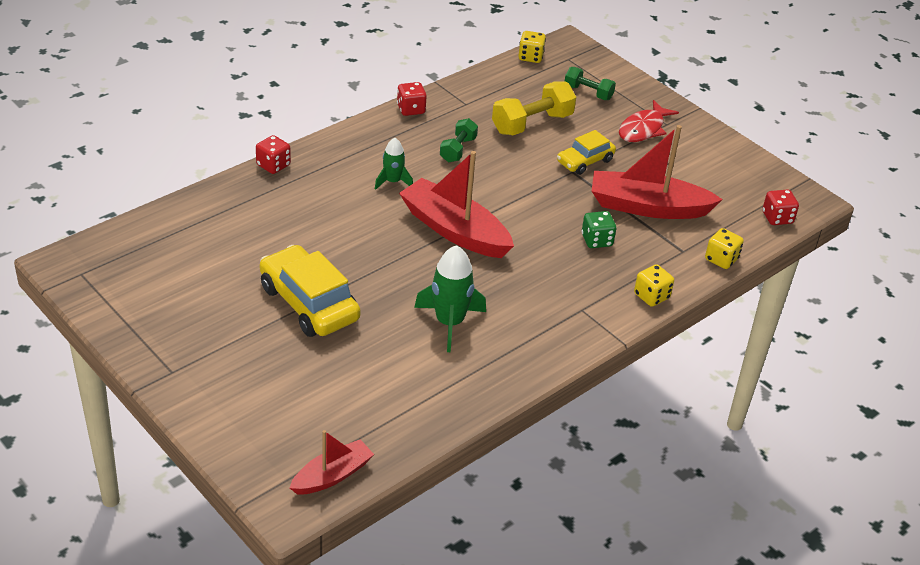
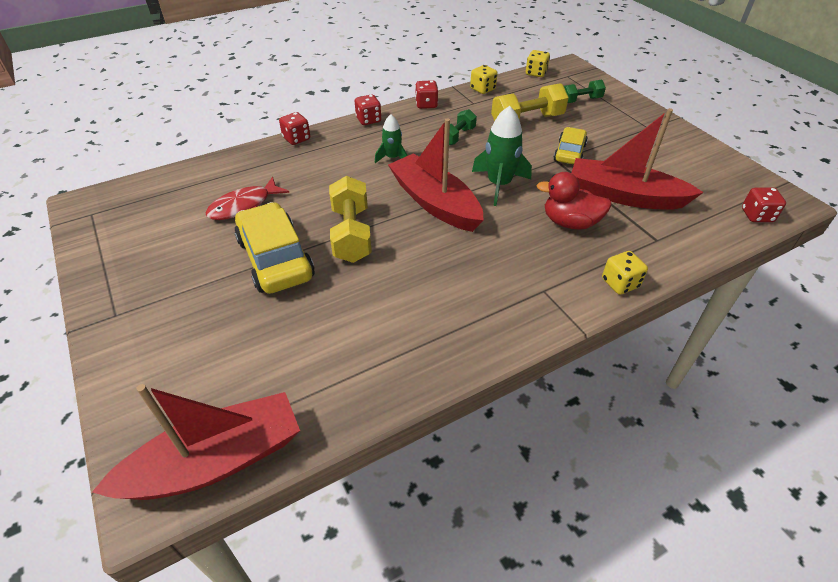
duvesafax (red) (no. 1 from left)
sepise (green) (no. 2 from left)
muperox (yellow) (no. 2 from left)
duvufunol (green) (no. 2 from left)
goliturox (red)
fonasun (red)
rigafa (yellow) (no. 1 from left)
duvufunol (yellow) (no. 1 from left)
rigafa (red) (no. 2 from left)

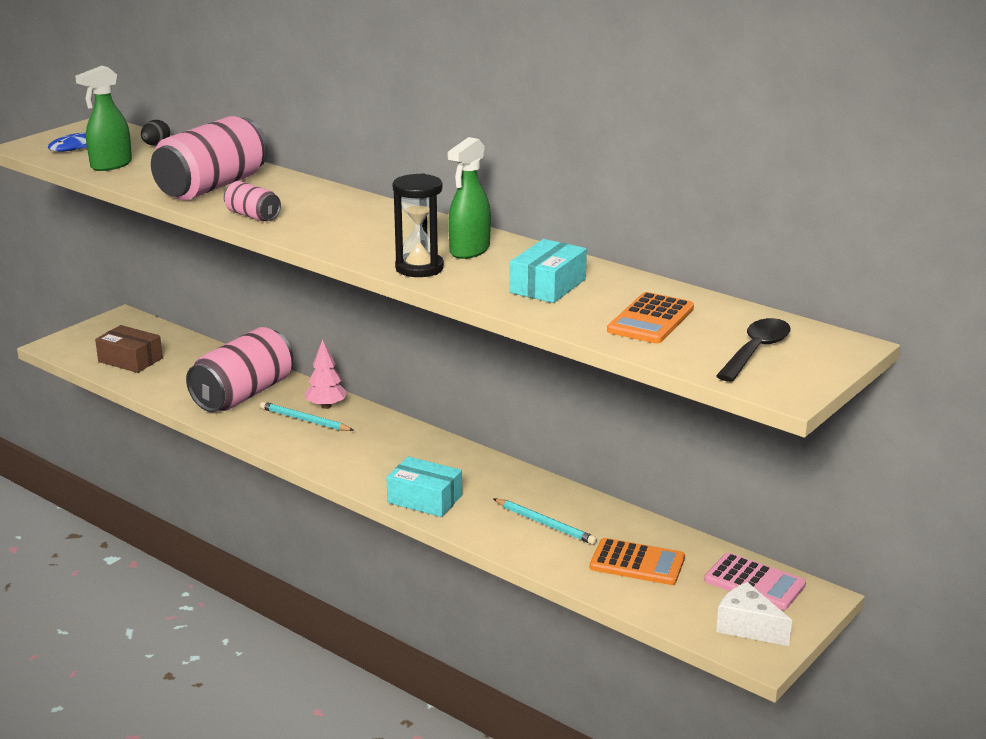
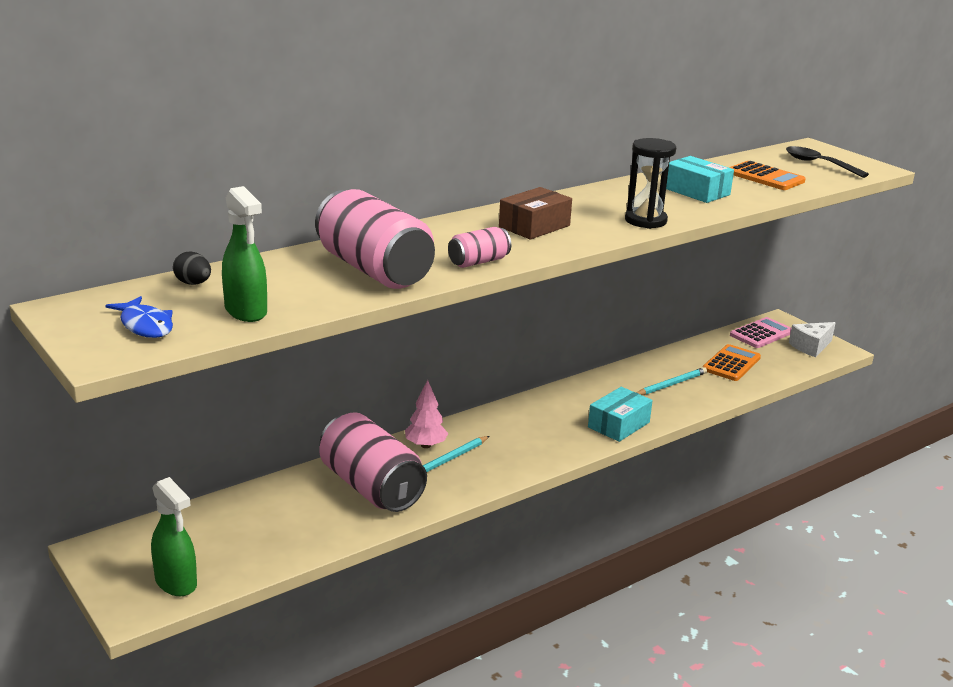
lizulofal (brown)
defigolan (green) (no. 1 from left)

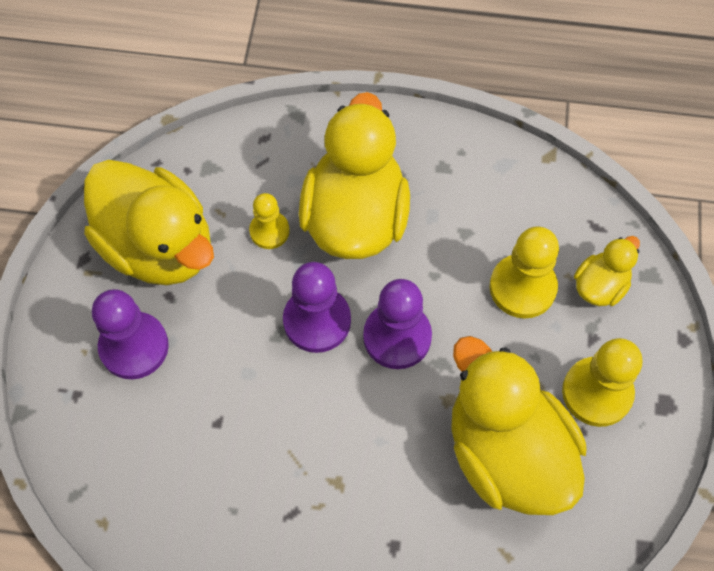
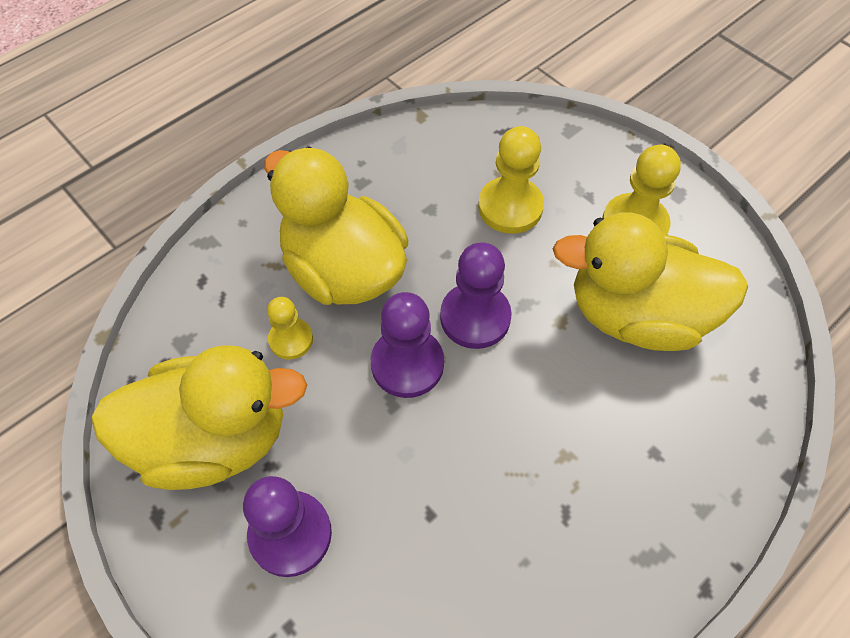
goliturox (yellow) (no. 4 from left in the first image)

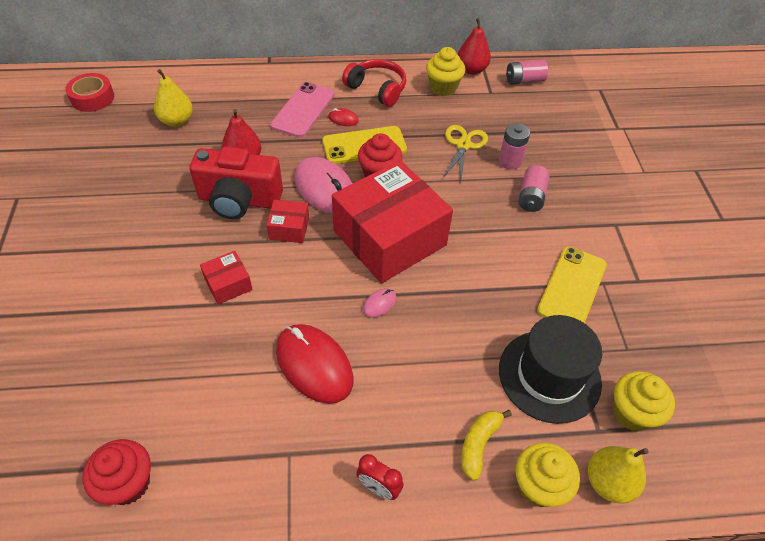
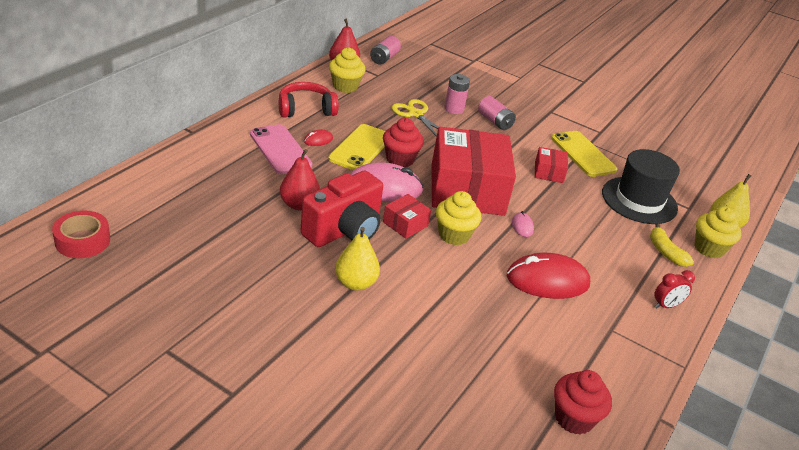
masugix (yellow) (no. 1 from left)
lizulofal (red) (no. 3 from left)
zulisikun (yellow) (no. 2 from left)

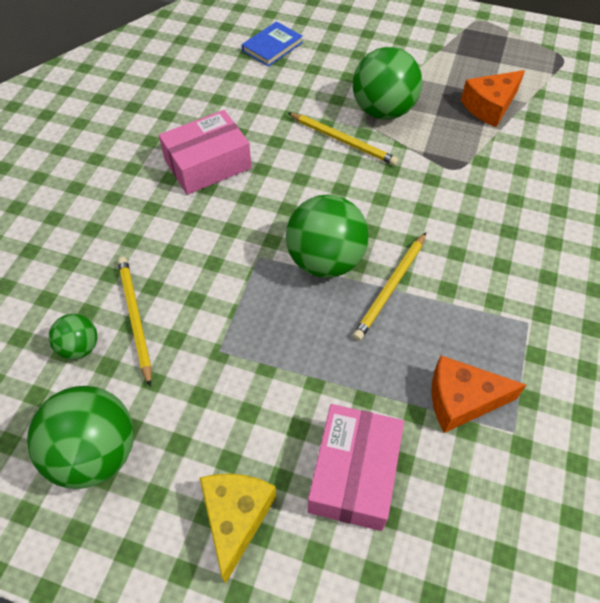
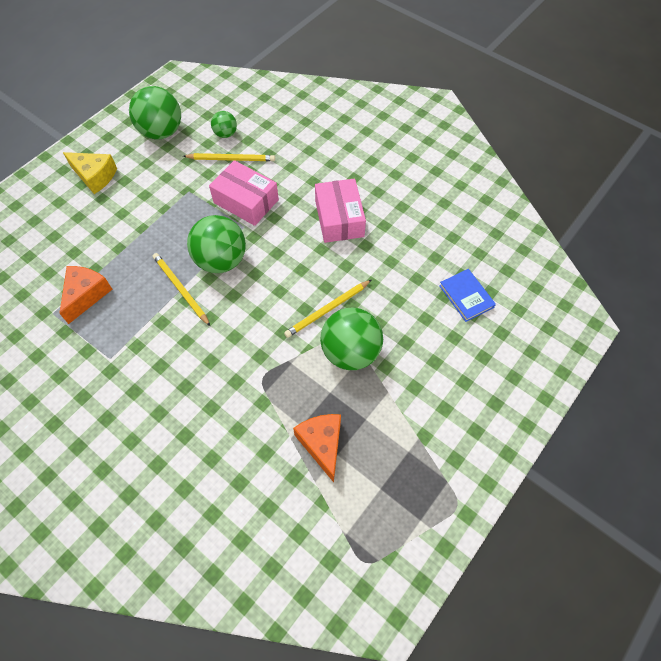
lizulofal (pink) (no. 1 from left)

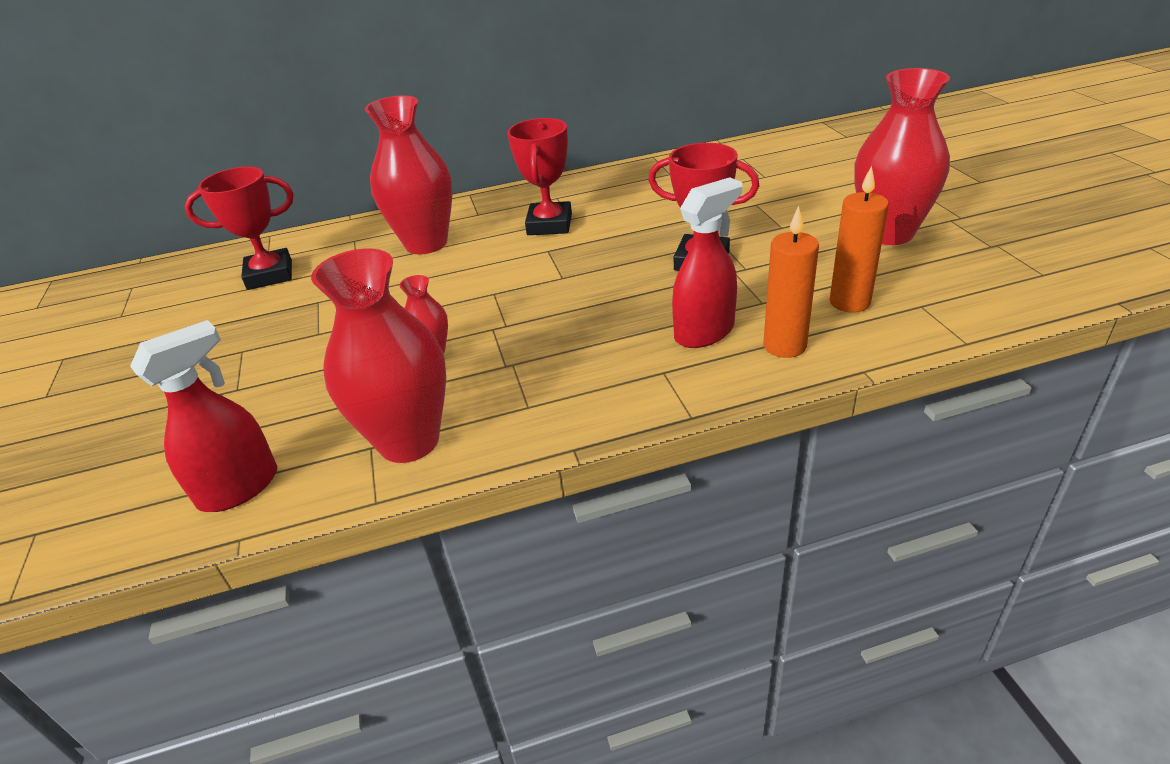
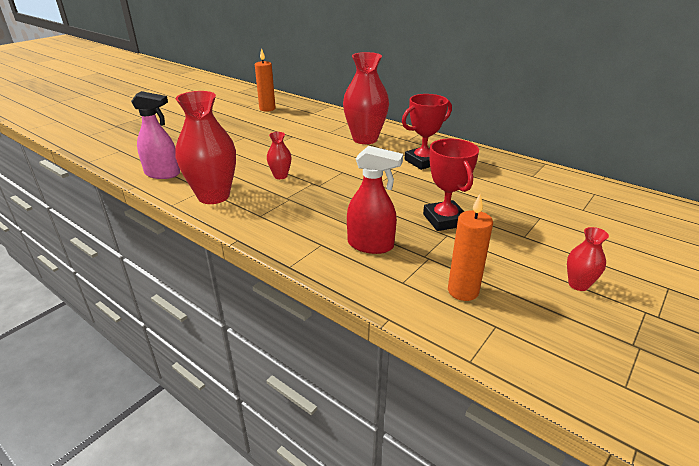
defigolan (pink)
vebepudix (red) (no. 1 from left in the first image)
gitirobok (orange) (no. 1 from left)
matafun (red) (no. 4 from left)

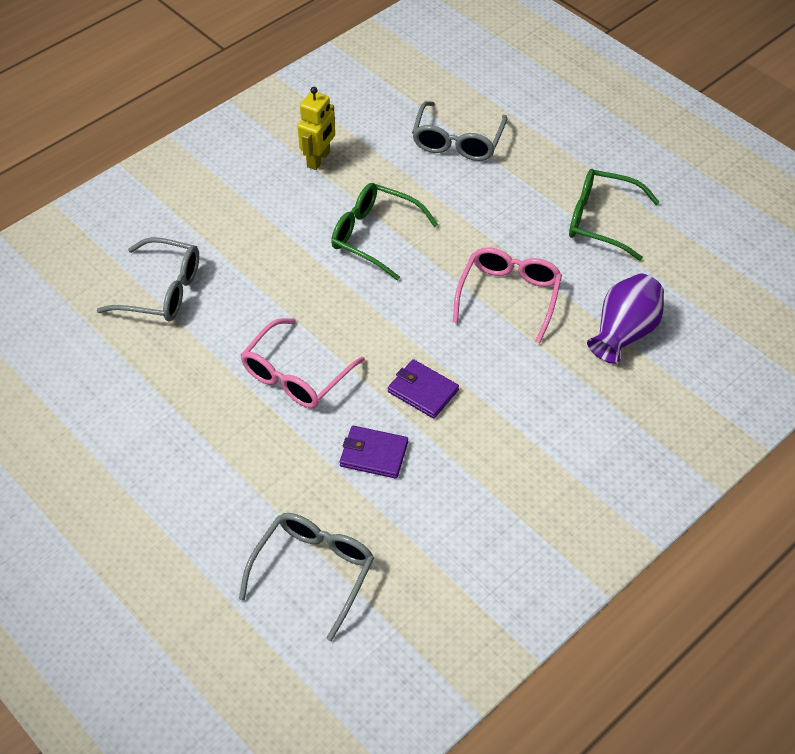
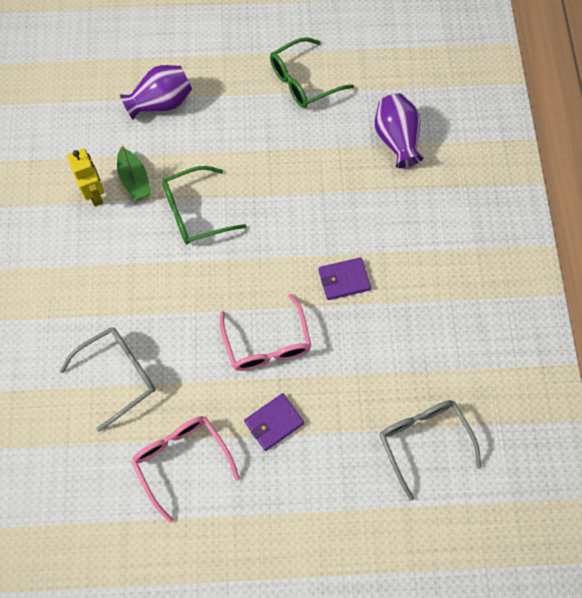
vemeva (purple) (no. 1 from left)
matafun (purple) (no. 1 from left)
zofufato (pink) (no. 1 from left)
duvesafax (green)

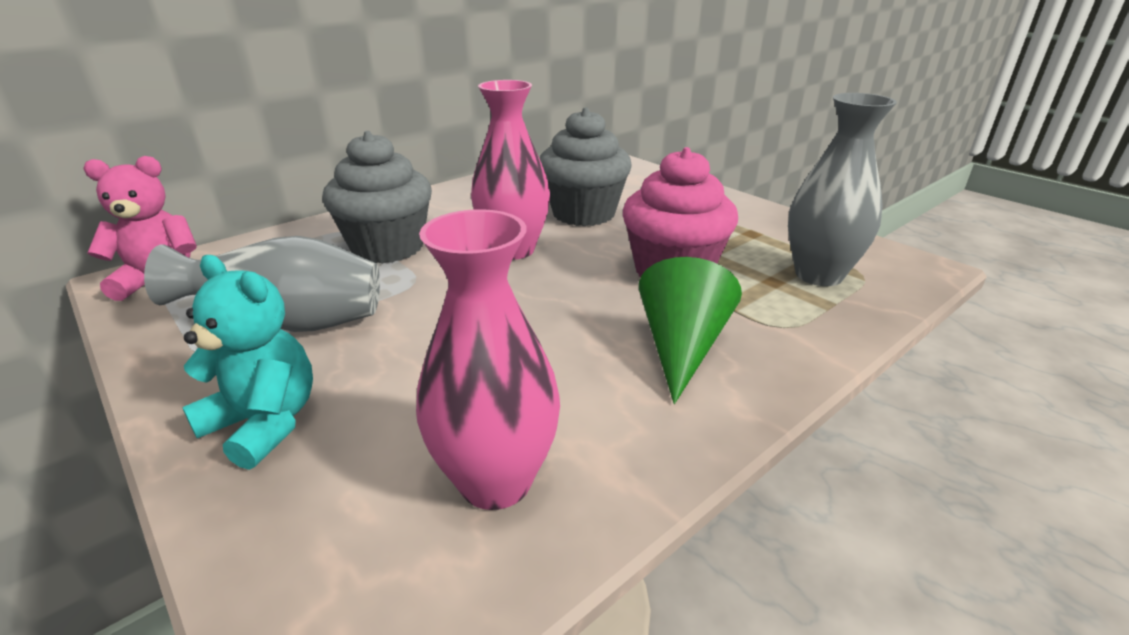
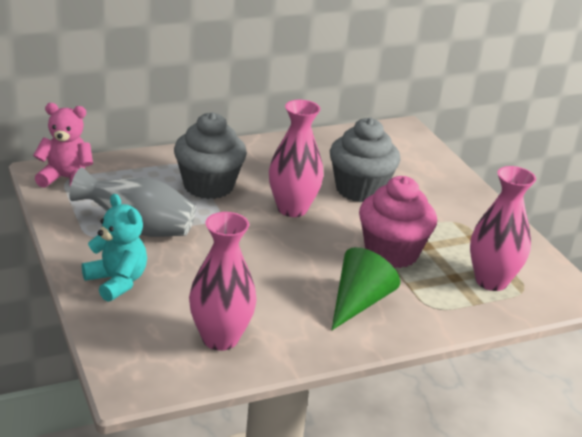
matafun (pink) (no. 3 from left)

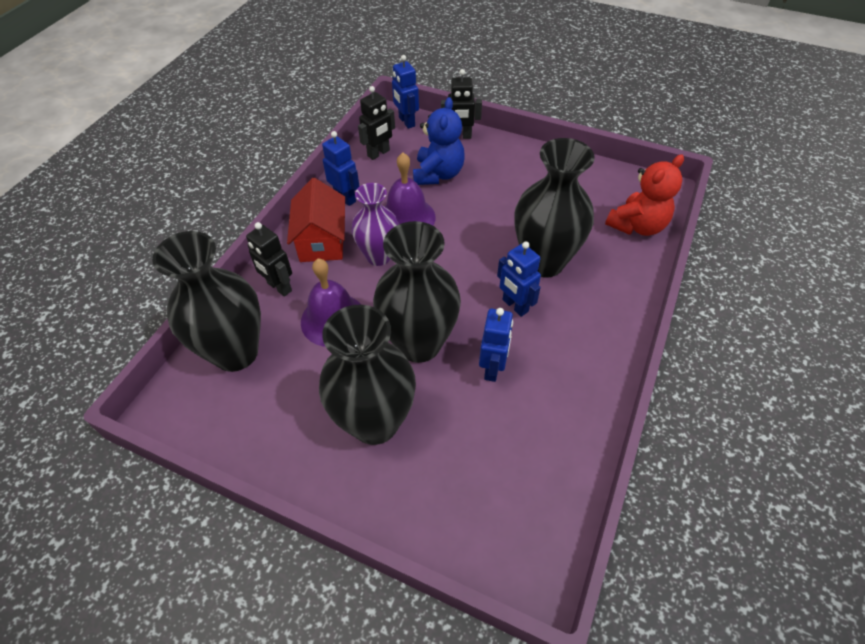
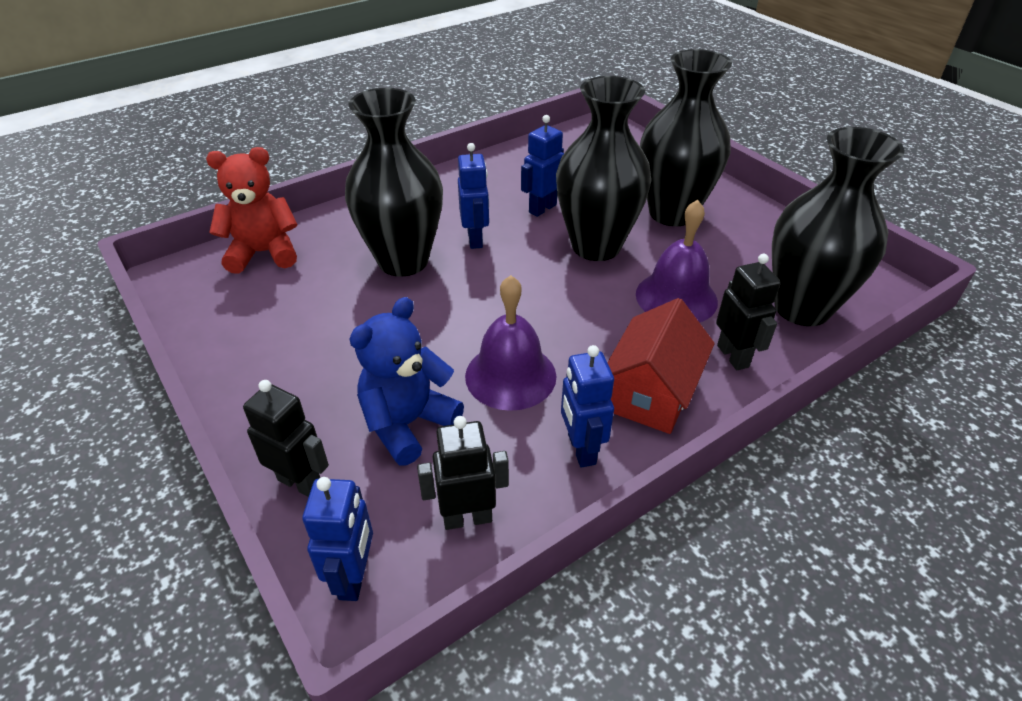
matafun (purple)

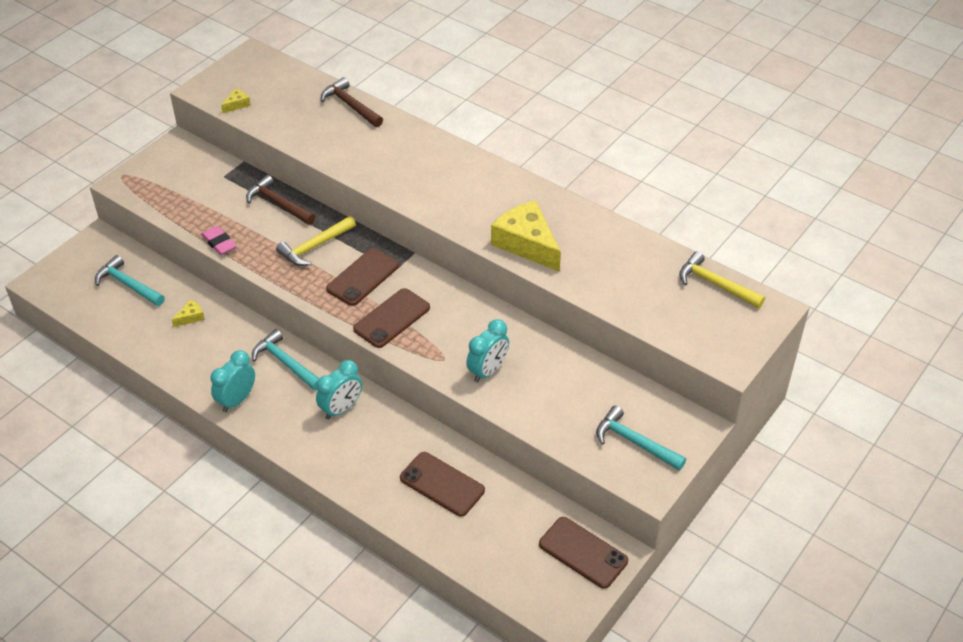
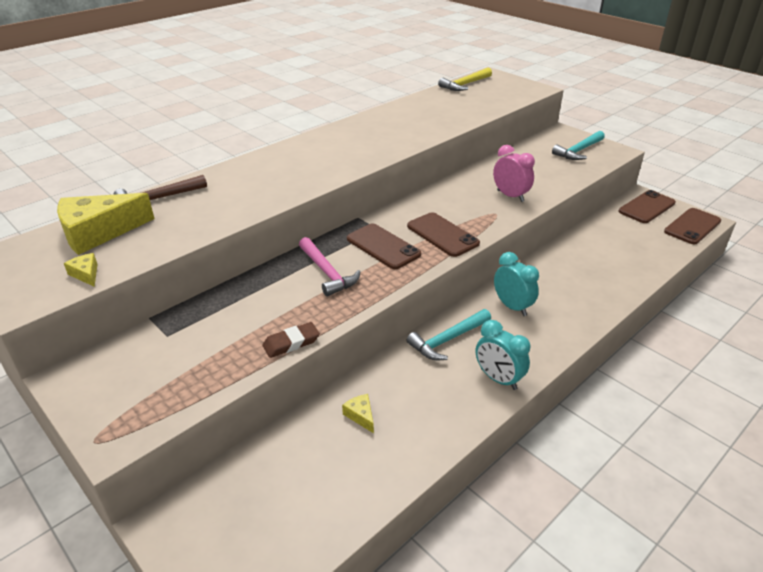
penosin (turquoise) (no. 1 from left in the first image)
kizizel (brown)
penosin (brown) (no. 1 from left in the first image)
penosin (pink)
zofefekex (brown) (no. 4 from left)
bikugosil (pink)
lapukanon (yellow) (no. 2 from left)

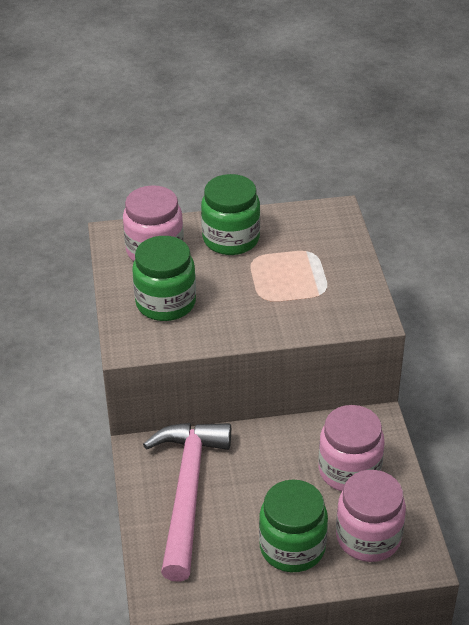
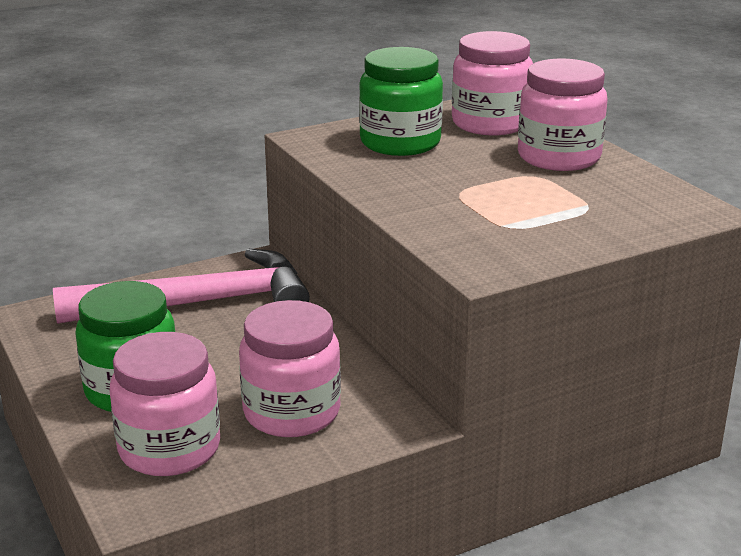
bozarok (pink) (no. 4 from left)

